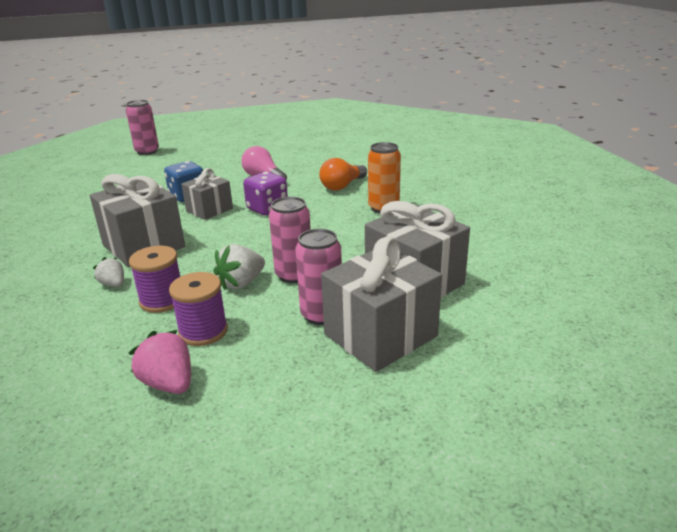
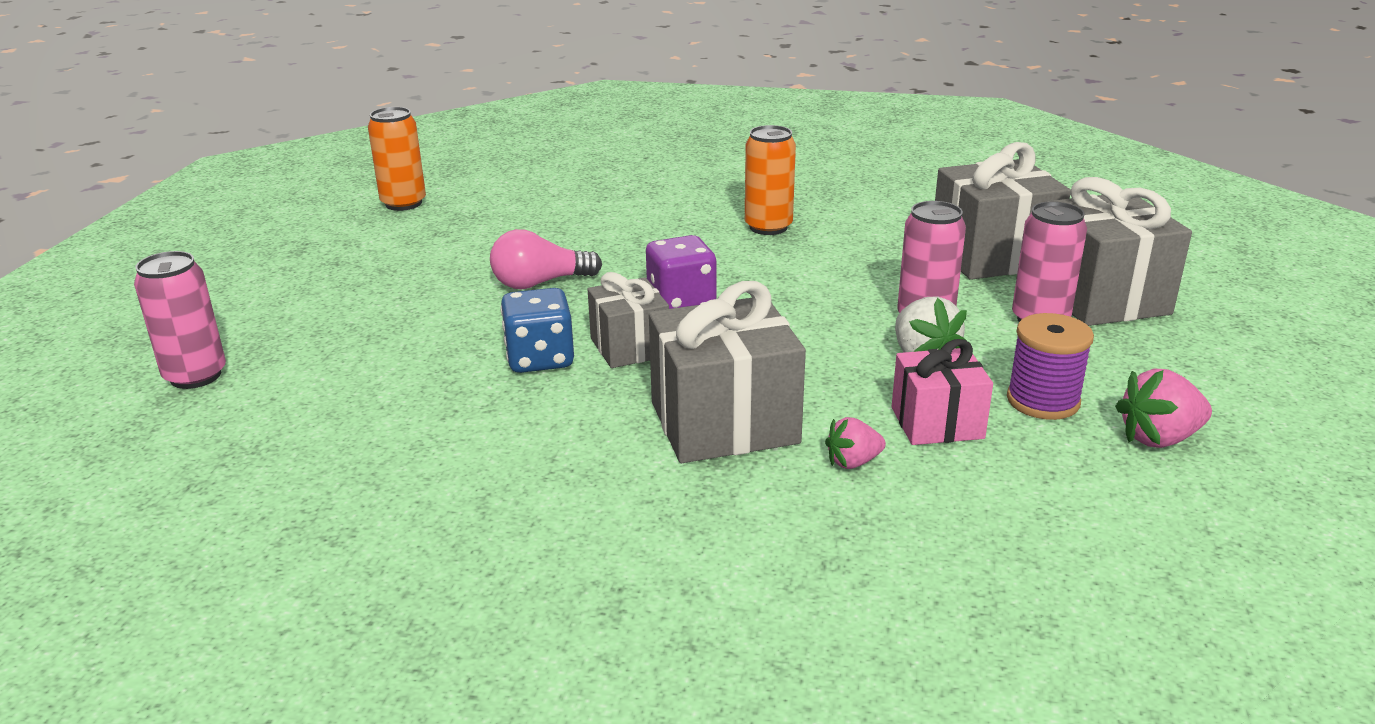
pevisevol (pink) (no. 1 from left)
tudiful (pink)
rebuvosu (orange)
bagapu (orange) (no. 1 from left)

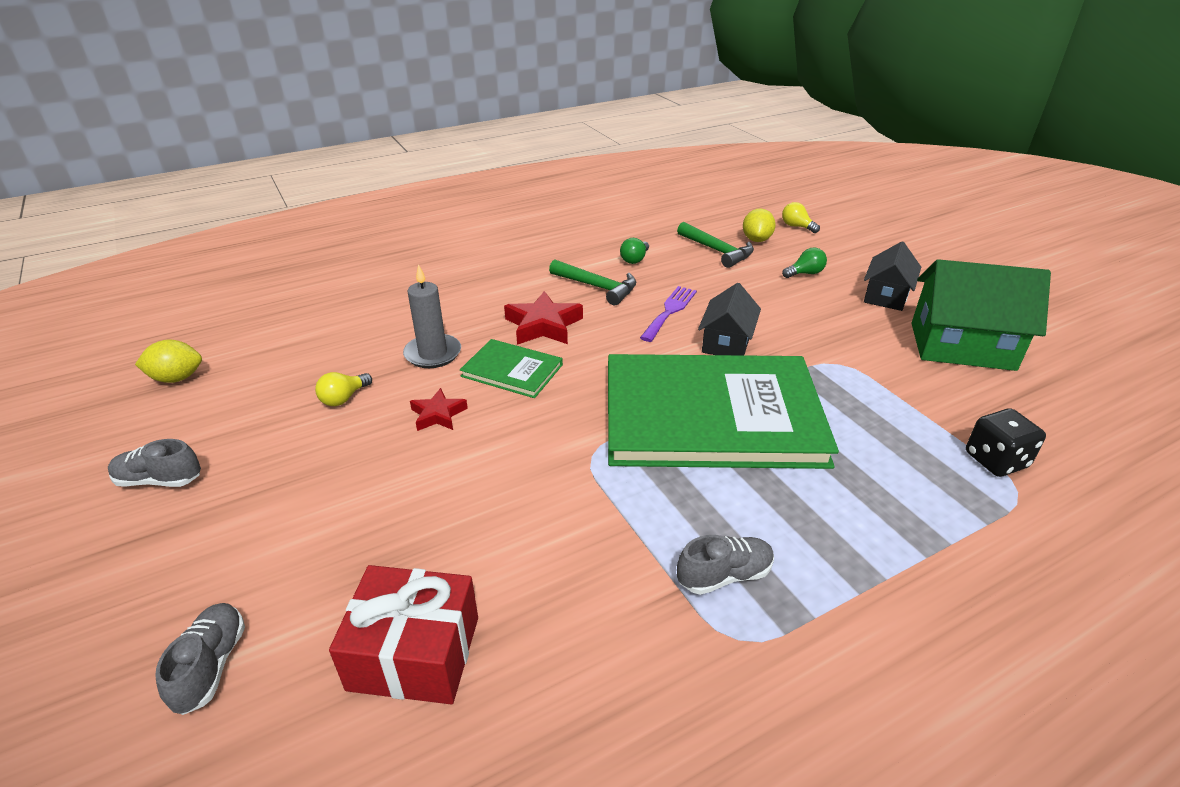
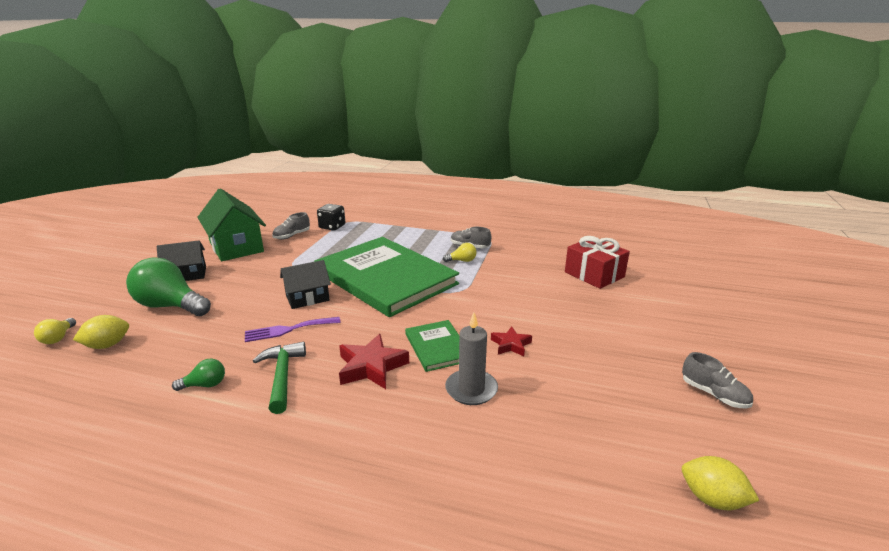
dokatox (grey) (no. 1 from left)
rebuvosu (yellow) (no. 2 from left)
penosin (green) (no. 2 from left in the first image)
rebuvosu (green) (no. 1 from left)

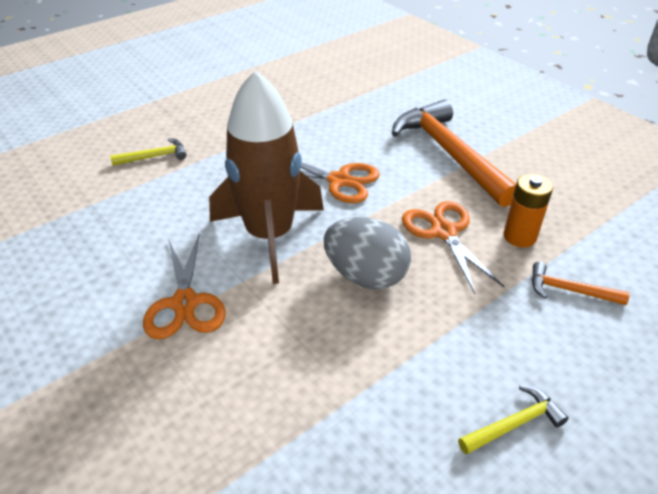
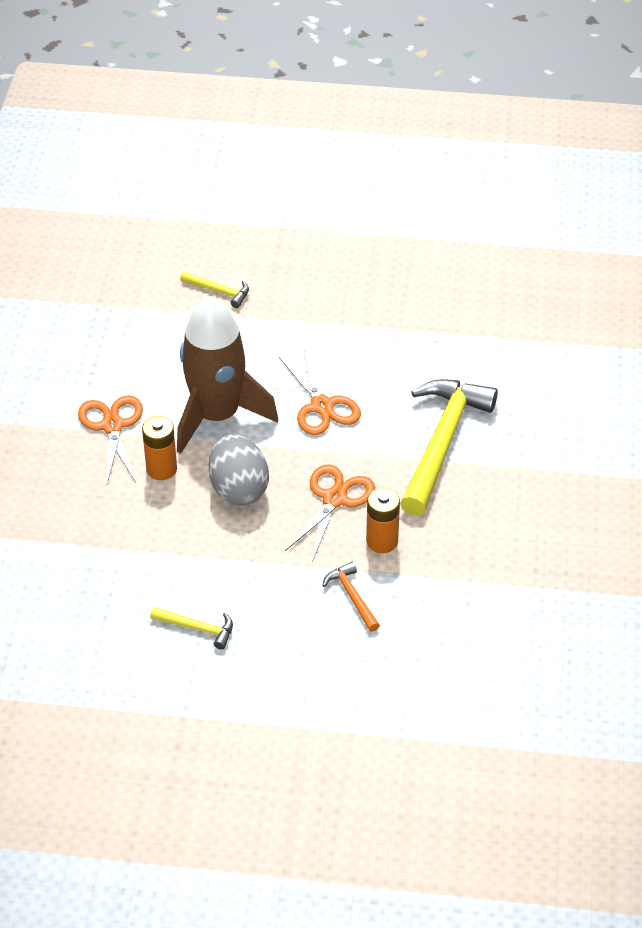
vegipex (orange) (no. 1 from left)
penosin (yellow) (no. 3 from left)
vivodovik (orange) (no. 1 from left)

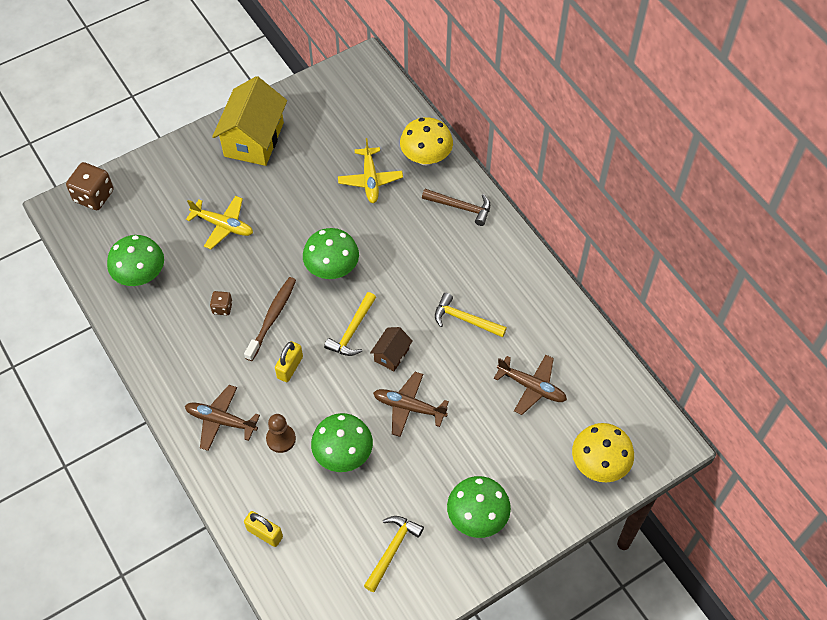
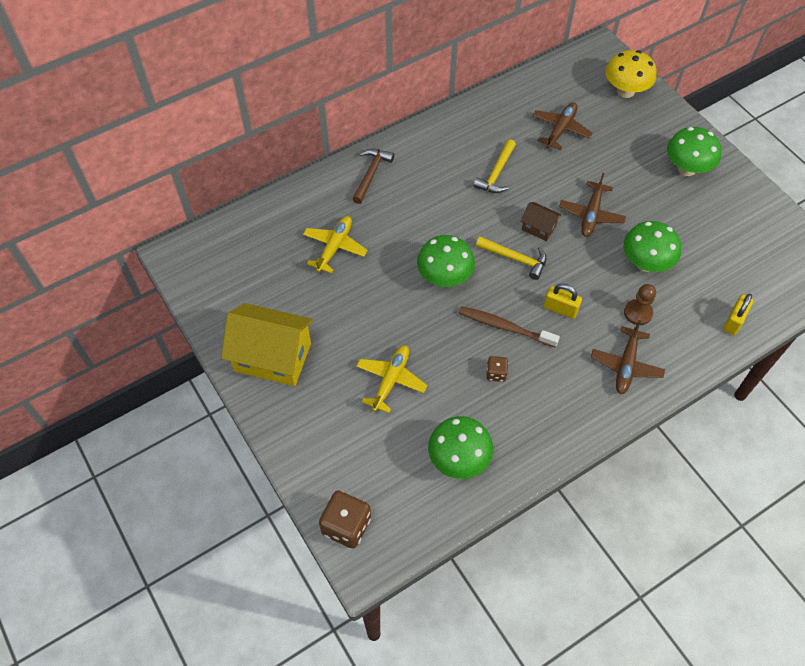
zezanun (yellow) (no. 1 from left)
penosin (yellow) (no. 2 from left in the first image)
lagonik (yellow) (no. 1 from left in the first image)

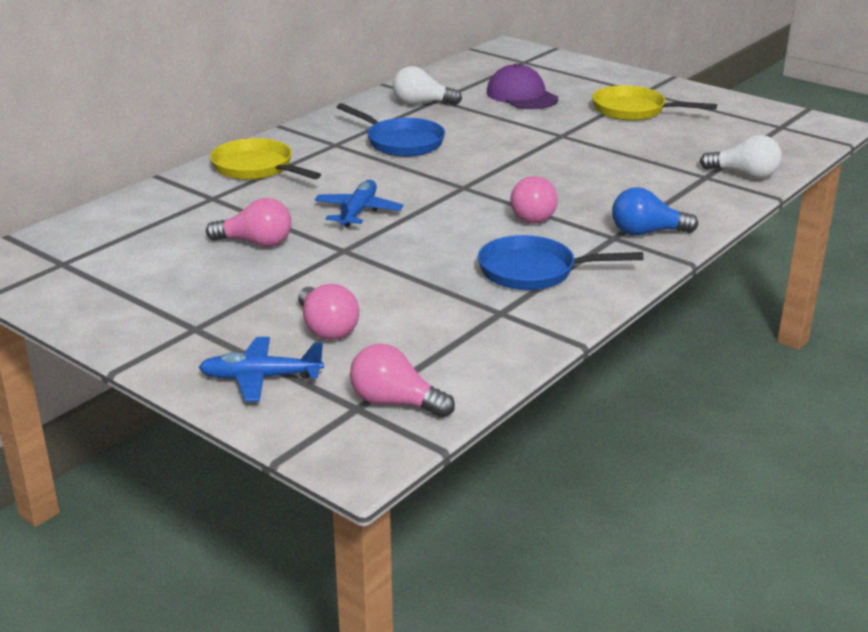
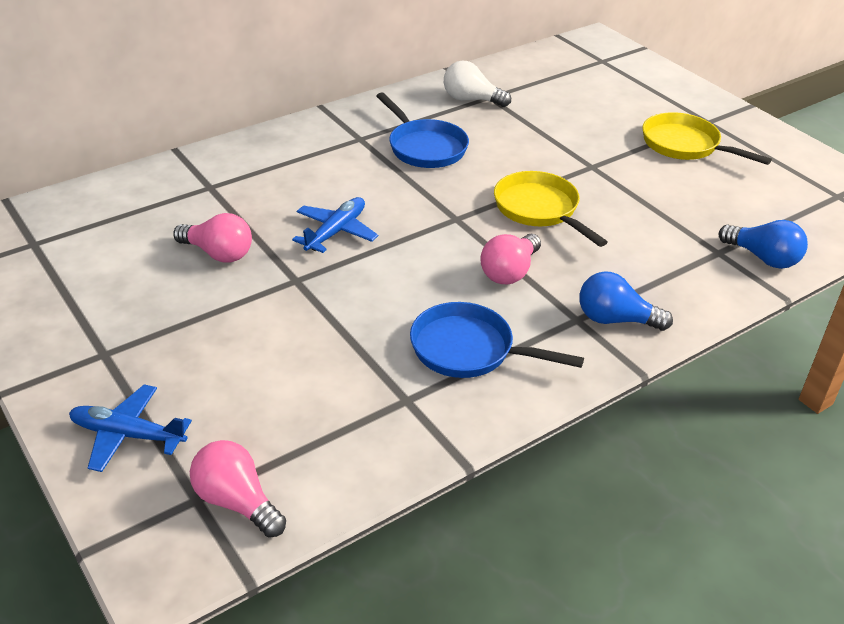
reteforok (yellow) (no. 1 from left)
rebuvosu (pink) (no. 2 from left in the first image)
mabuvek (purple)
rebuvosu (blue) (no. 2 from left)

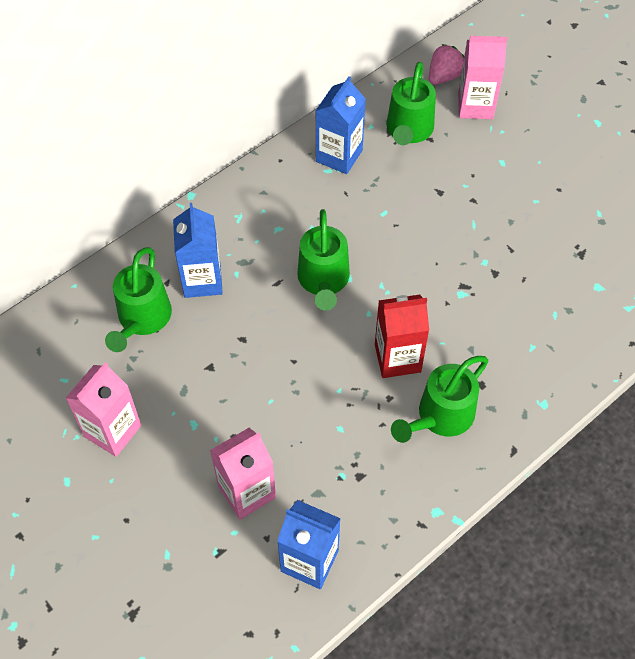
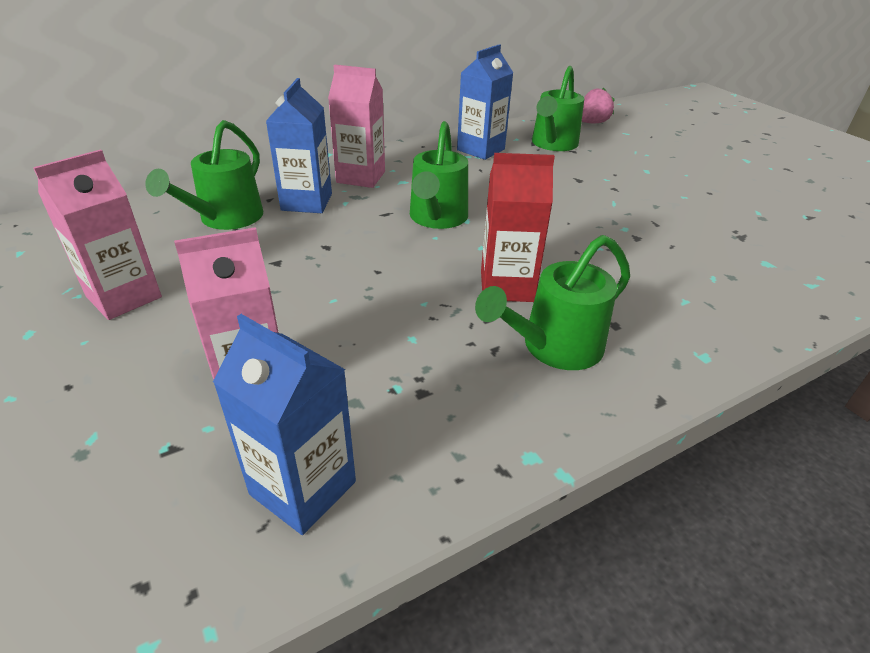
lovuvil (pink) (no. 3 from left)

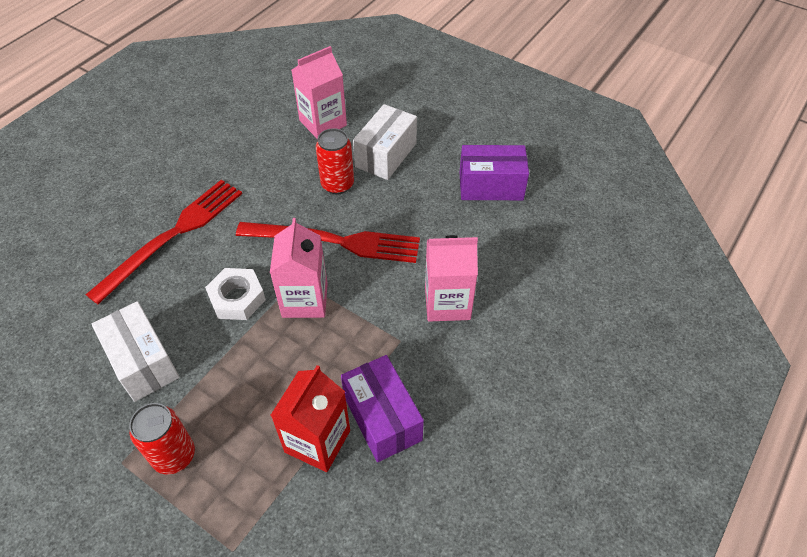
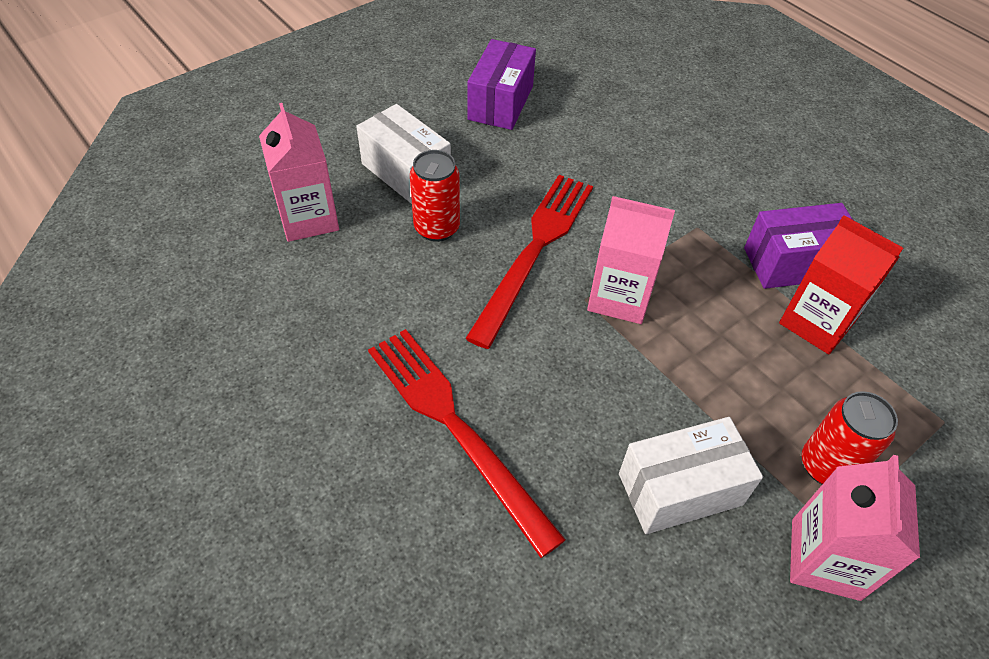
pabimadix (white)
lovuvil (pink) (no. 3 from left)

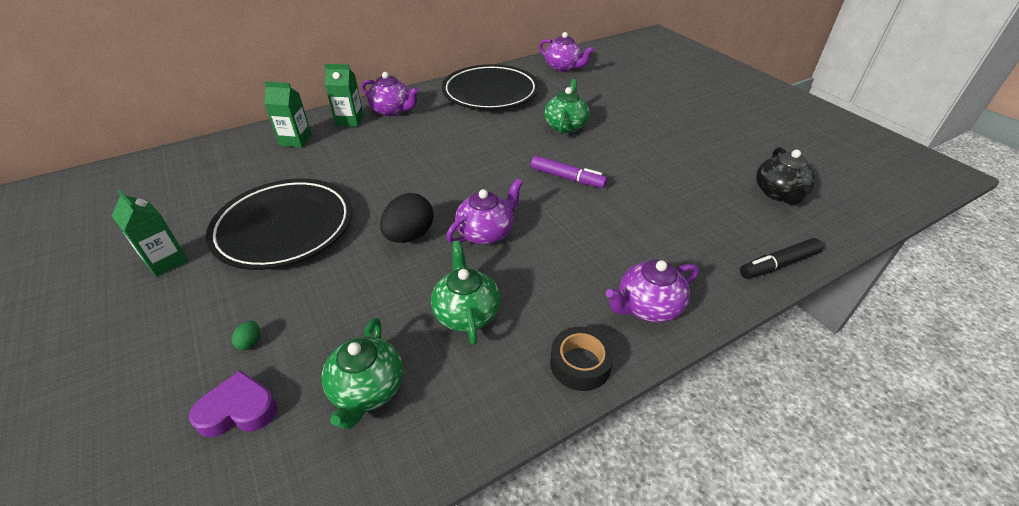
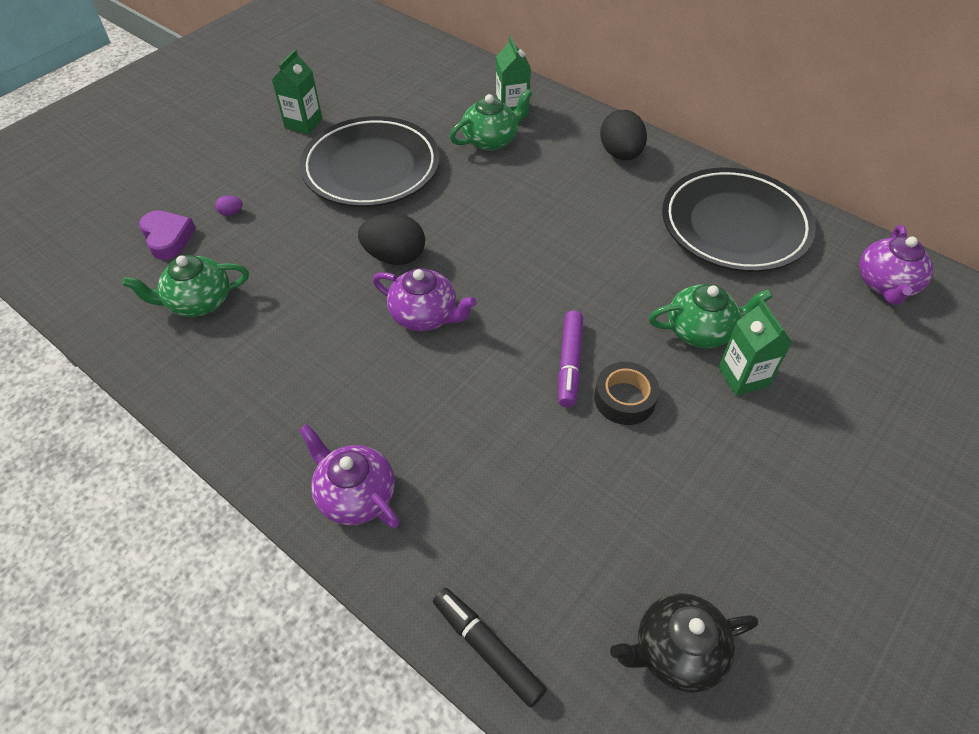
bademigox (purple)
lovuvil (green) (no. 3 from left)
bademigox (black) (no. 2 from left)
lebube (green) (no. 2 from left)
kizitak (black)

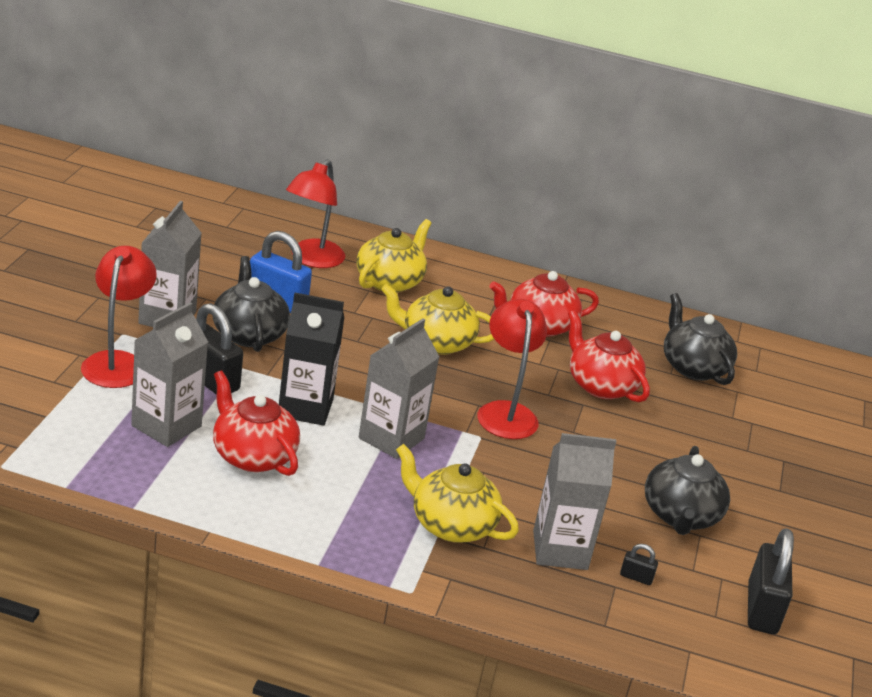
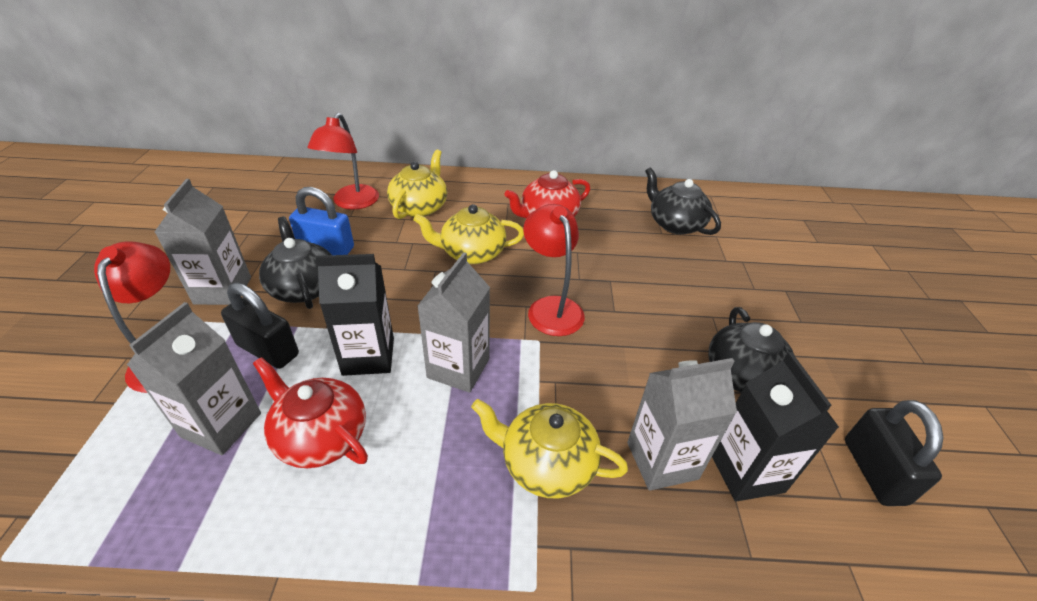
lebube (red) (no. 3 from left in the first image)
lovuvil (black) (no. 2 from left)

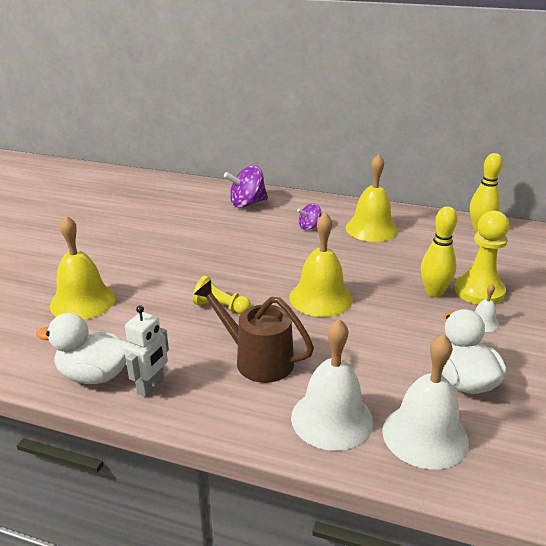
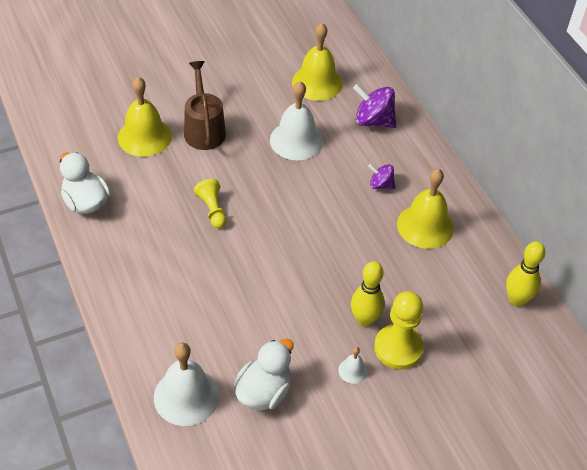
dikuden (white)
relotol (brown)
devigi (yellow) (no. 2 from left)
devigi (white) (no. 2 from left)

